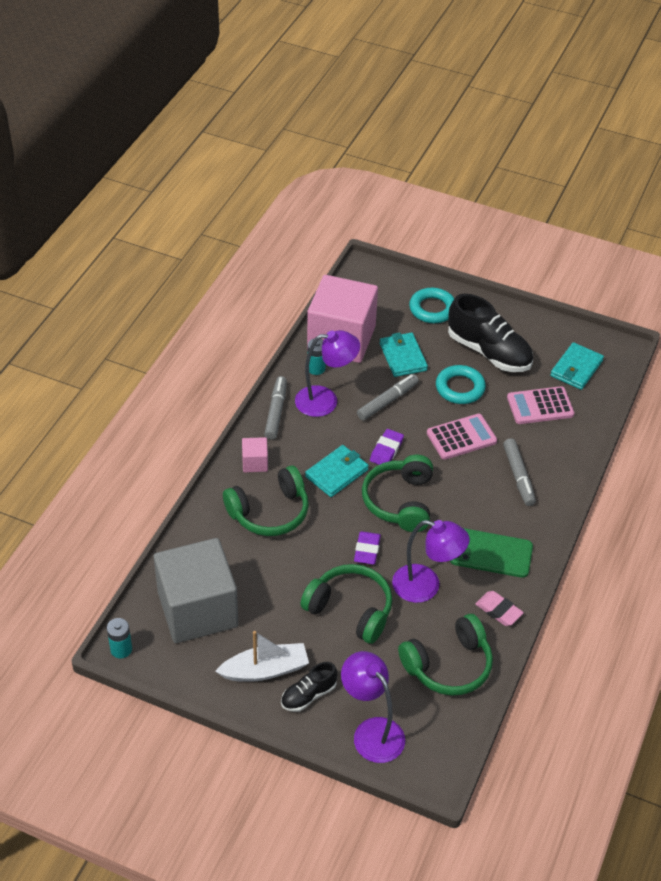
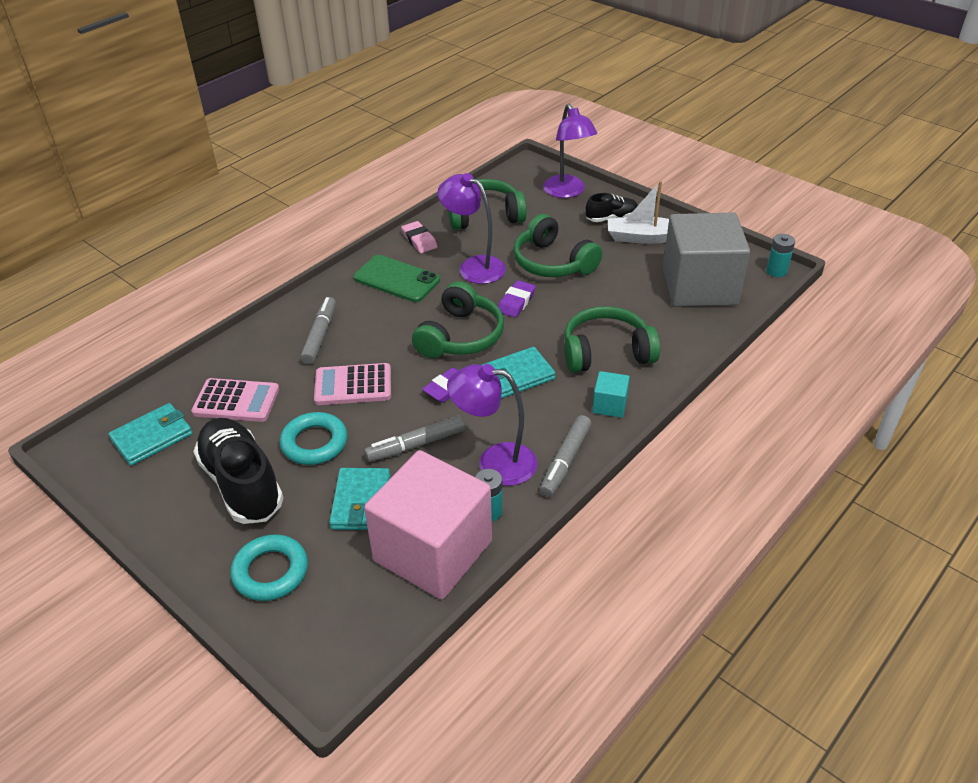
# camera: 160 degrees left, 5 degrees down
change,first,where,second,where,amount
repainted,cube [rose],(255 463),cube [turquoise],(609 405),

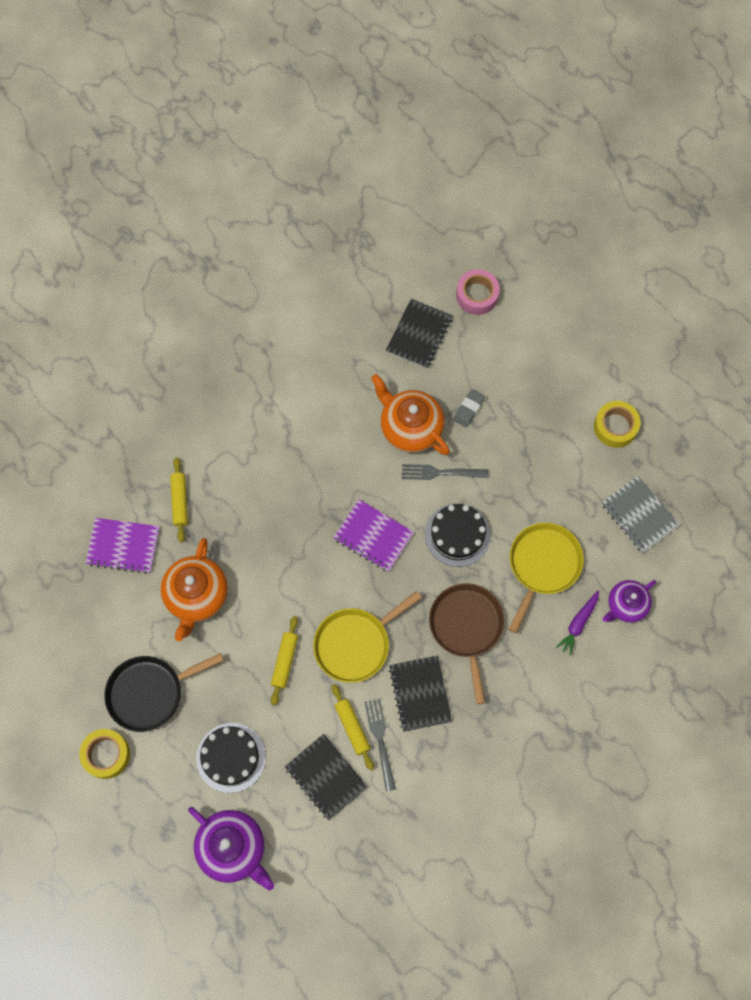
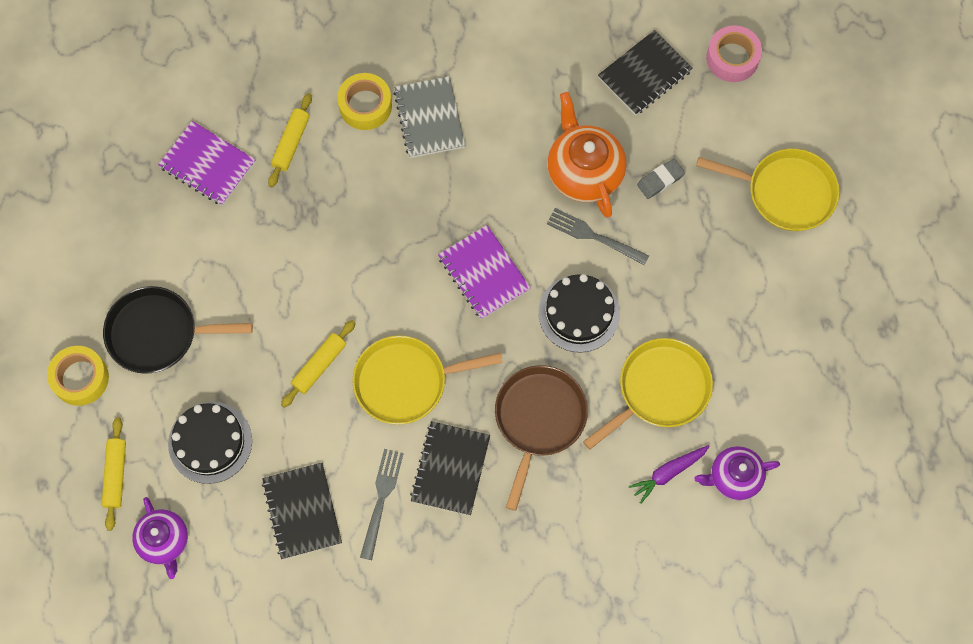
# camera: 25 degrees right, 0 degrees up
change,first,where,second,where,amount
shifted,ruban adhésif [jaune],(615 427),,(365 105),
shifted,carnet [gris],(639 515),,(429 118),
gone,théière [orange],(196 596),,,
shifted,rouleau à pâtisserie [jaune],(352 728),,(116 475),
scaled,théière [violet],(233 849),,(164 541),x0.65
new,,,poêle [jaune],(786 192),

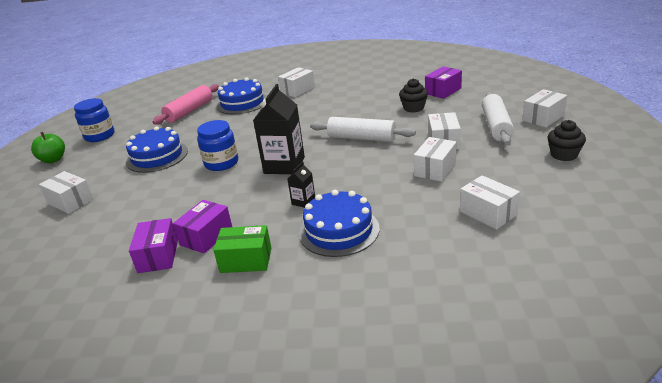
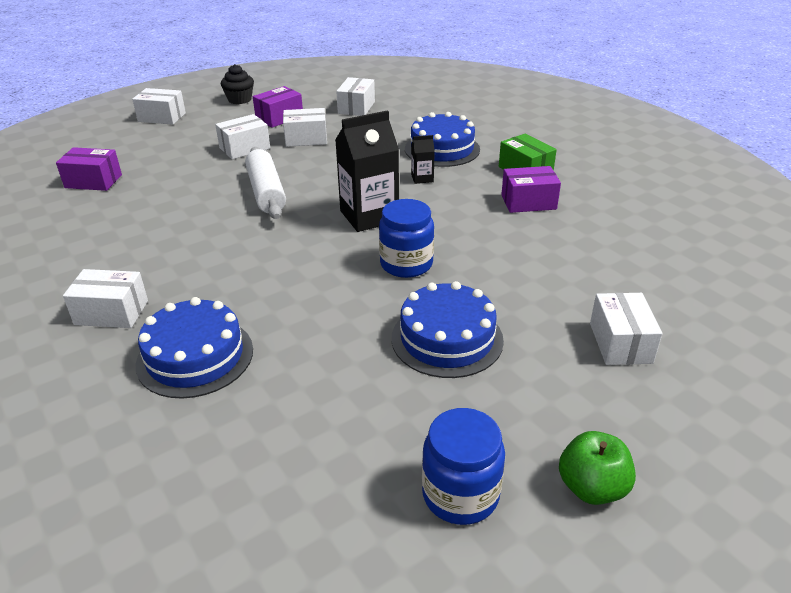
# camera: 130 degrees left, 5 degrees up
change,first,where,second,where,amount
gone,muffin [noir],(413 108),,,
gone,rouleau à pâtisserie [rose],(189 111),,,
gone,rouleau à pâtisserie [blanc],(496 126),,,
shifted,boîte [violet],(158 256),,(279 118),

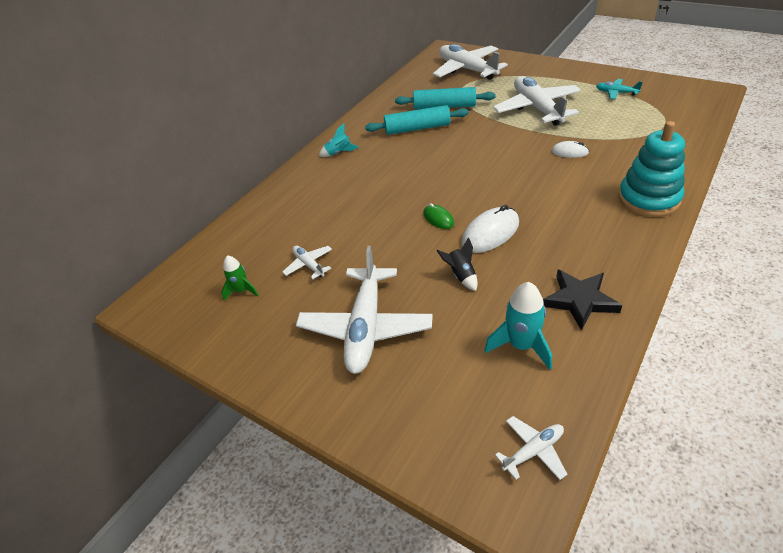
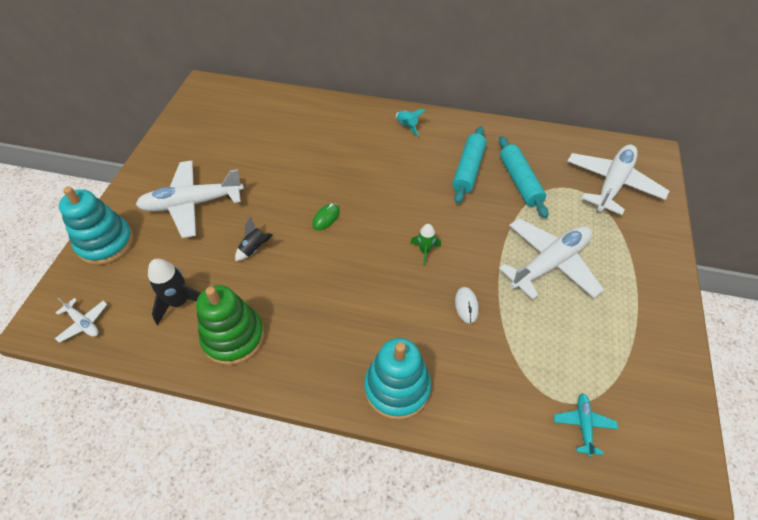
# camera: 65 degrees right, 10 degrees up
change,first,where,second,where,amount
shifted,avion [turquoise],(616 93),,(583 425),
rotated,rouleau à pâtisserie [turquoise],(417 128),,(468 170),45 degrees clockwise
gone,souris [blanc],(490 233),,,
gone,avion [blanc],(309 265),,,
shifted,fusée [vert],(242 291),,(425 251),
swapped,étoile [noir],(579 300),jouet à empiler [vert],(233 337),
repainted,fusée [turquoise],(521 345),fusée [noir],(179 302),
new,,,jouet à empiler [turquoise],(106 243),

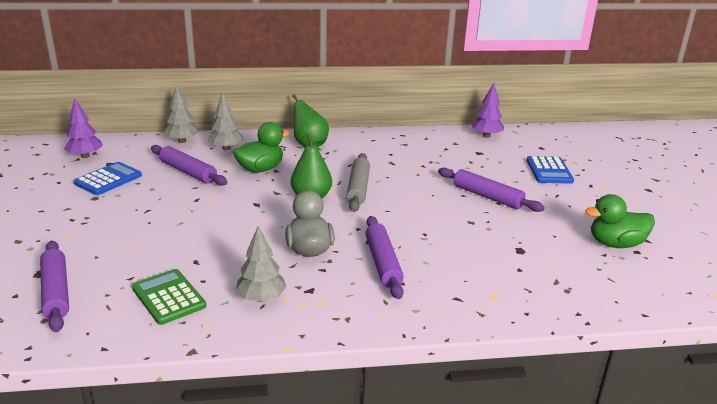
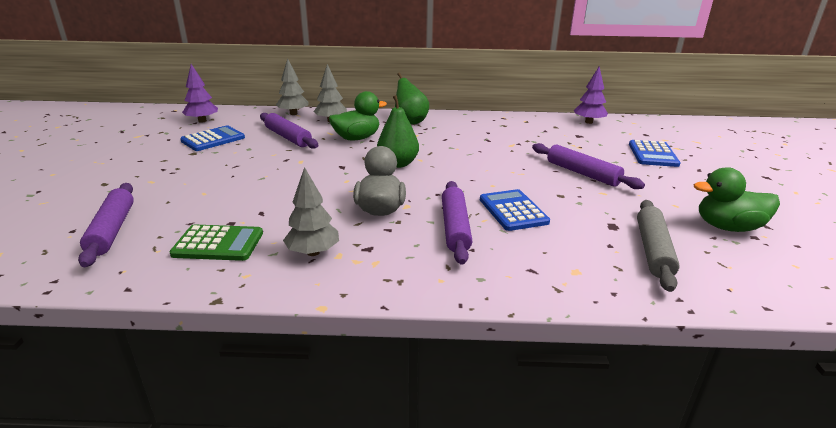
# camera: 10 degrees right, 0 degrees up
change,first,where,second,where,amount
shifted,rouleau à pâtisserie [gris],(358 188),,(653 250),
rotated,calculatrice [vert],(168 297),,(218 244),120 degrees clockwise
new,,,calculatrice [bleu],(513 211),

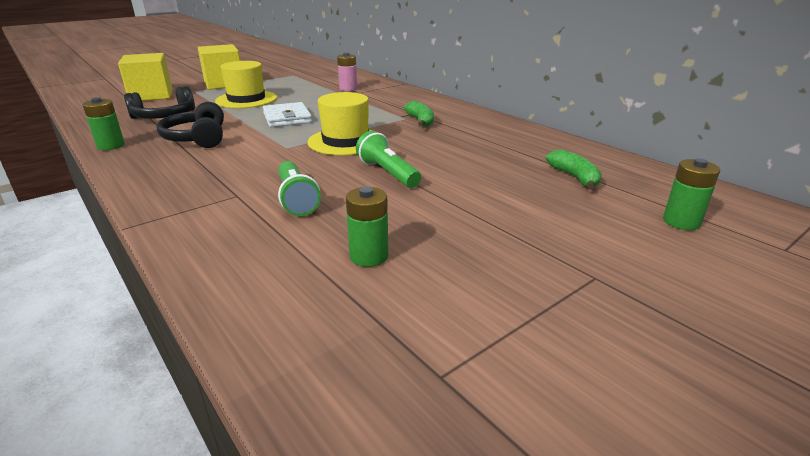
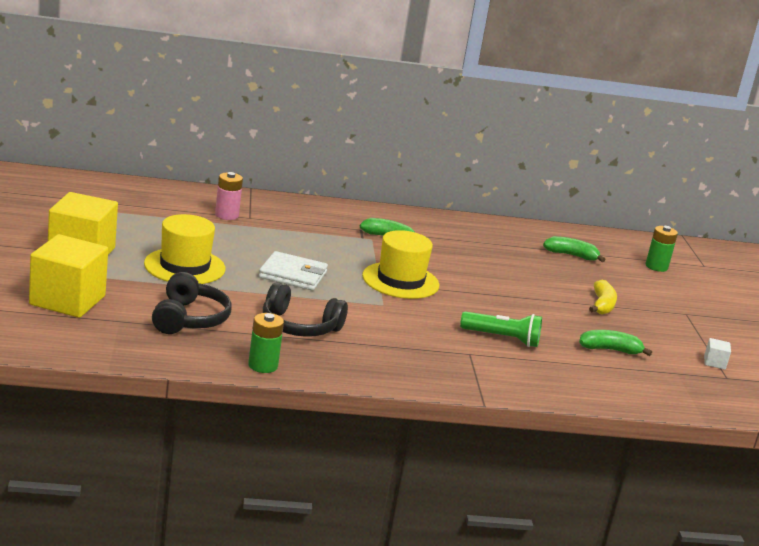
# camera: 60 degrees left, 5 degrees down
change,first,where,second,where,amount
gone,lampe de poche [vert],(388 173),,,
swapped,pile [vert],(369 256),banane [vert],(610 350),
new,,,banane [jaune],(602 305),
new,,,cube [blanc],(714 362),

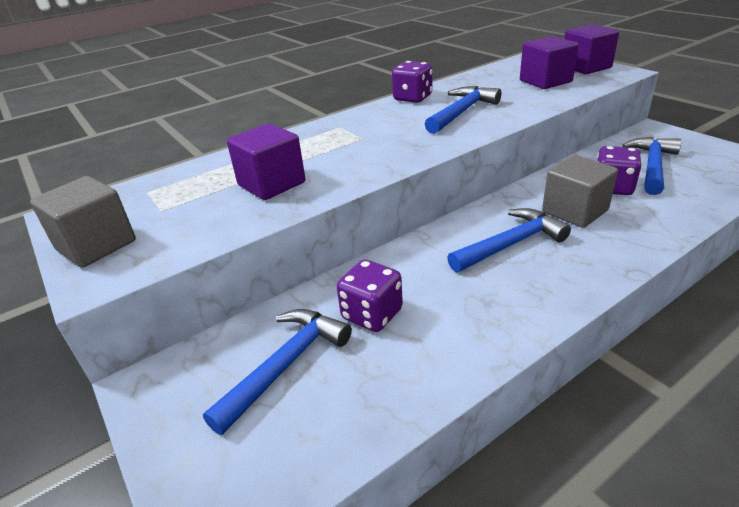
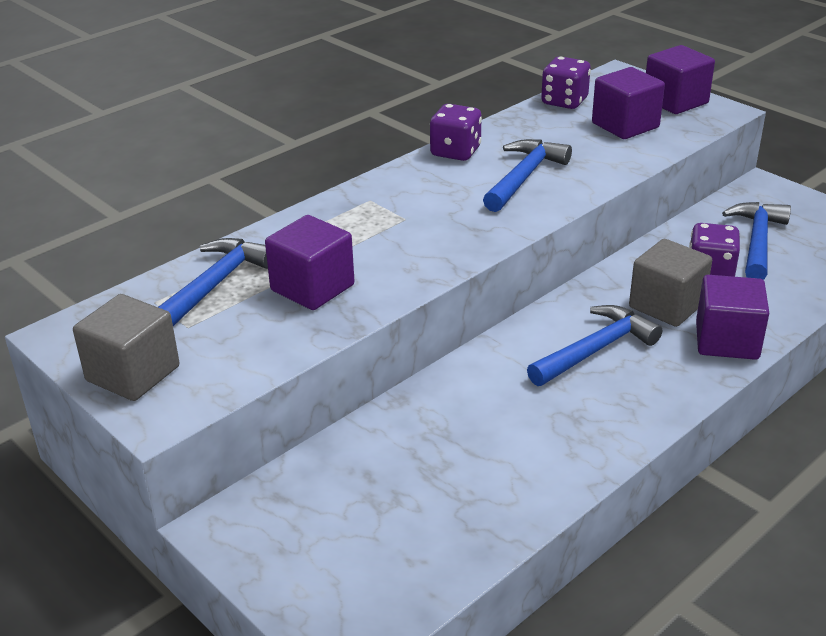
# camera: 10 degrees left, 0 degrees up
change,first,where,second,where,amount
shifted,dé [violet],(372 314),,(564 101),
shifted,marteau [bleu],(285 365),,(215 285),
new,,,cube [violet],(726 341),

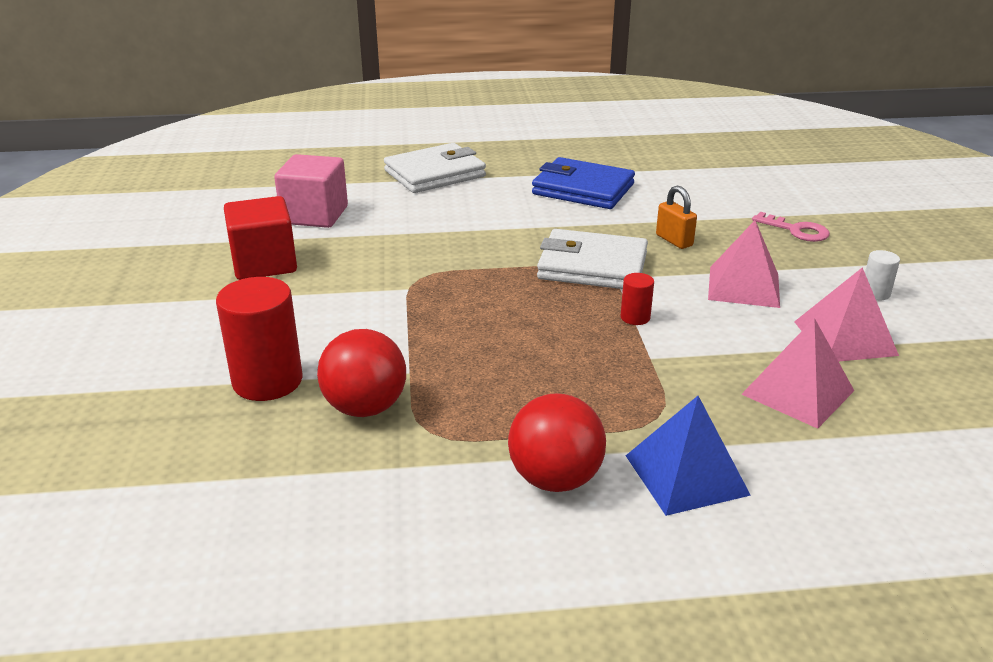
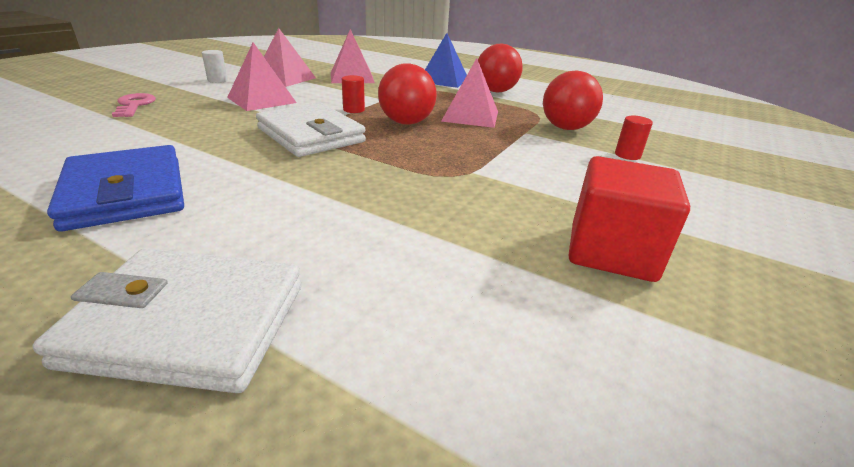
# camera: 145 degrees left, 0 degrees up
change,first,where,second,where,amount
gone,cube [rose],(315 215),,,
gone,cadenas [orange],(674 240),,,
scaled,cylindre [rouge],(267 381),,(627 155),x0.48
new,,,pyramide [rose],(470 116),
new,,,balle [rouge],(406 122),

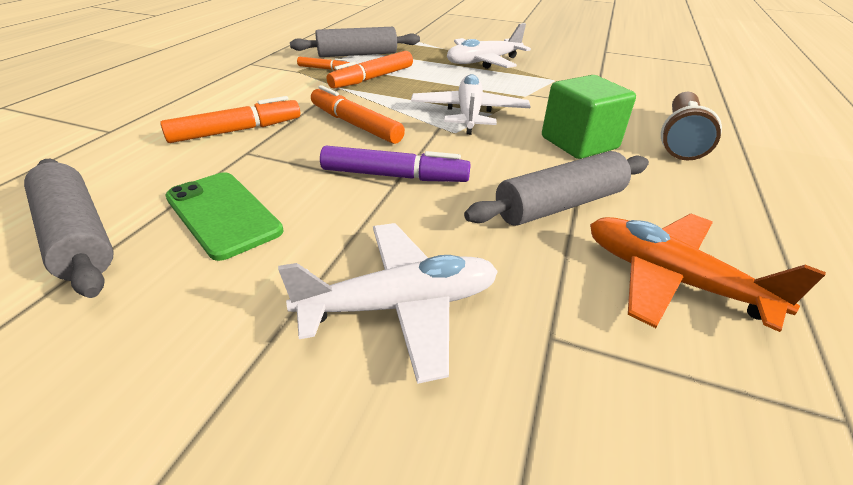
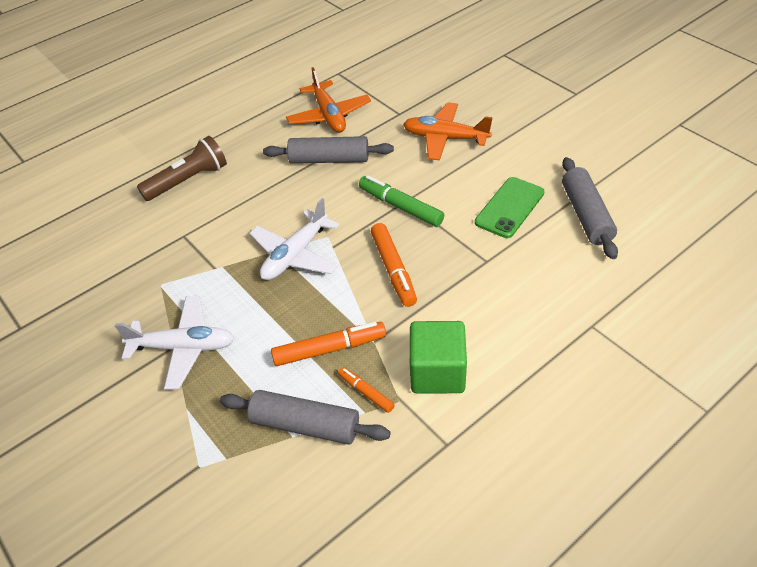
# camera: 145 degrees left, 10 degrees up
change,first,where,second,where,amount
shifted,cube [vert],(579 143),,(437 372),
gone,feutre [orange],(236 131),,,
repainted,feutre [violet],(394 176),feutre [vert],(400 207),
rotated,téléphone [vert],(223 214),,(509 207),45 degrees clockwise
repainted,avion [blanc],(400 305),avion [orange],(445 138),

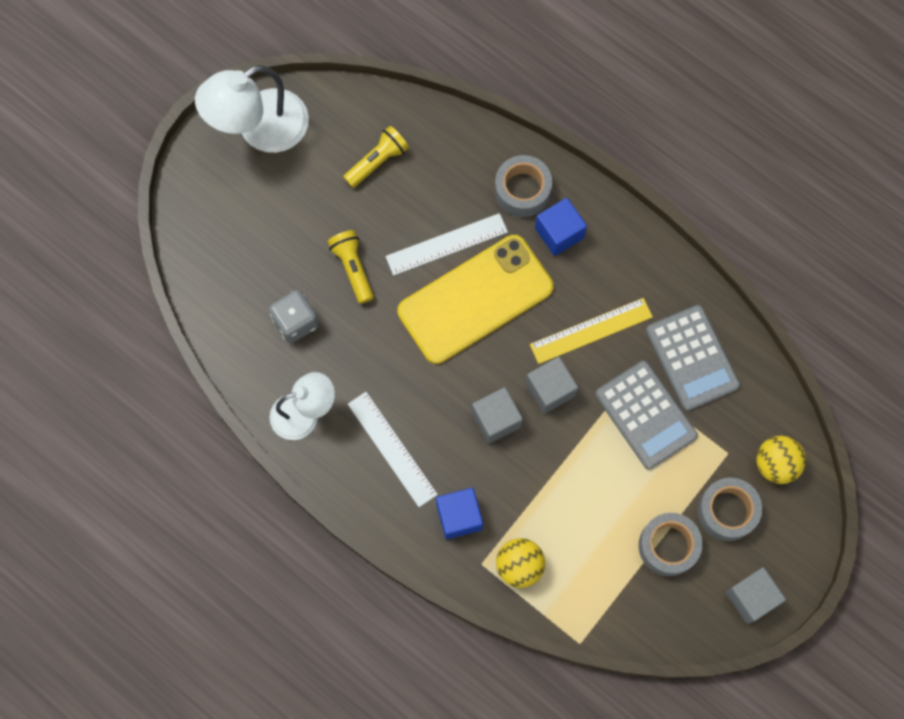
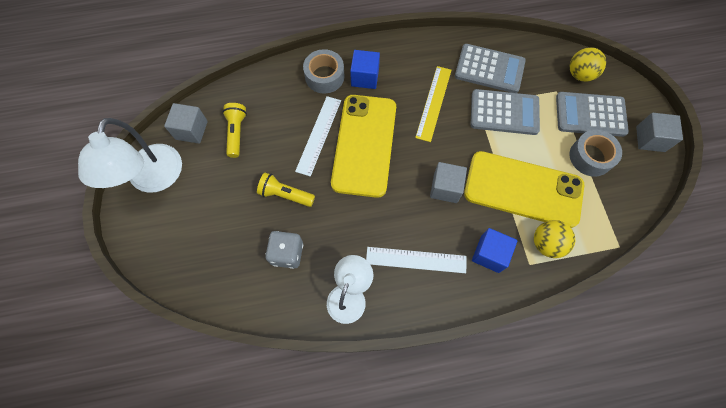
# camera: 50 degrees left, 5 degrees down
change,first,where,second,where,amount
shifted,cube [gris],(550 389),,(191 130),
swapped,ruban adhésif [gris],(727 511),calculatrice [gris],(590 115),
new,,,téléphone [jaune],(523 189),

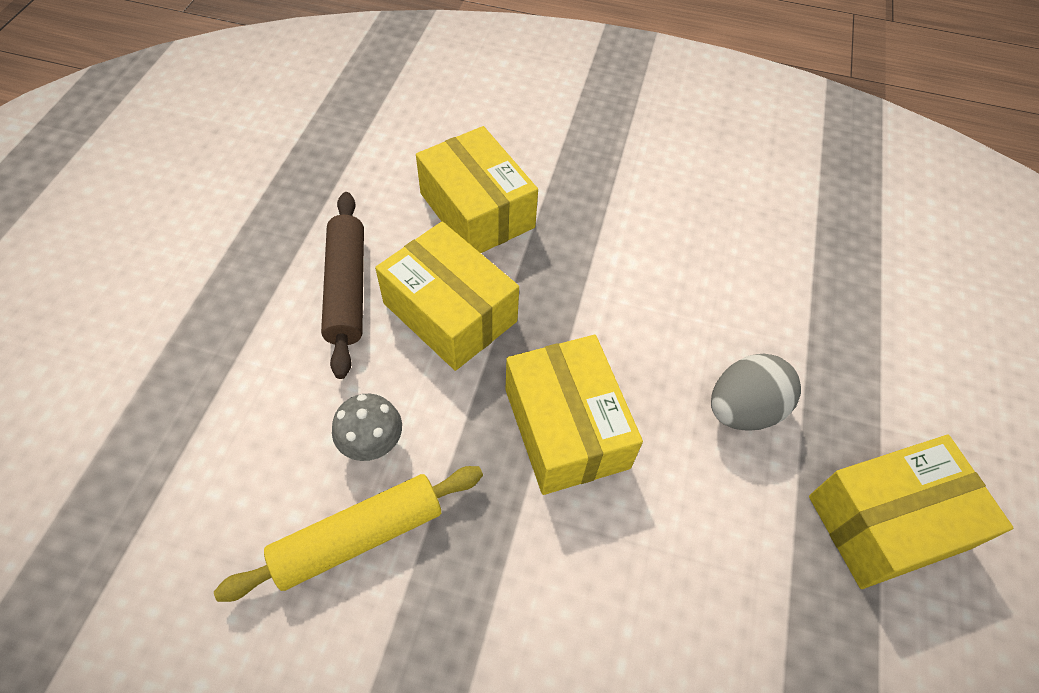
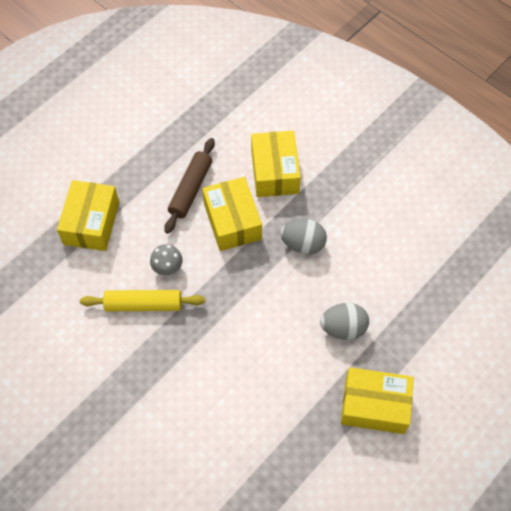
# camera: 30 degrees right, 5 degrees up
change,first,where,second,where,amount
shifted,boîte [jaune],(566 428),,(91 223),
new,,,œuf [gris],(303 244),

